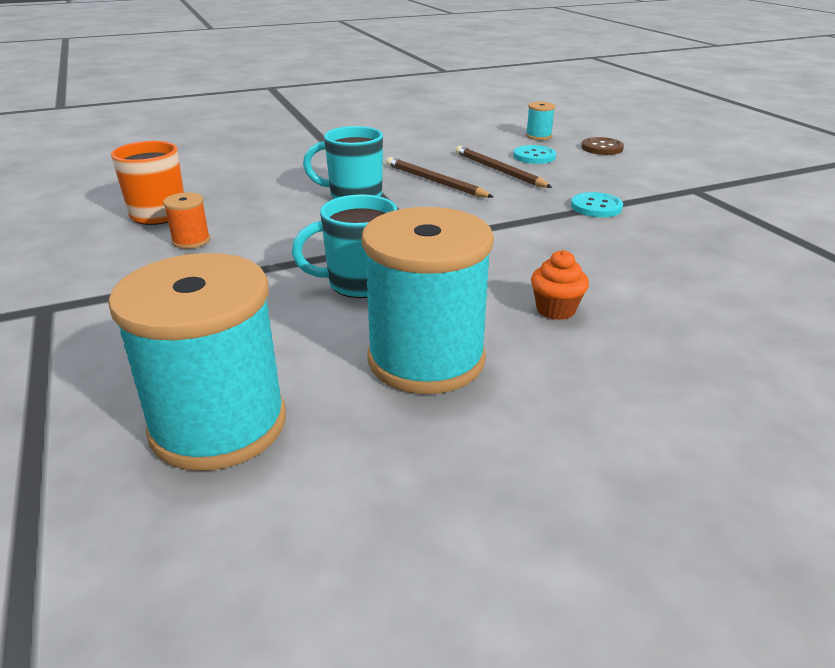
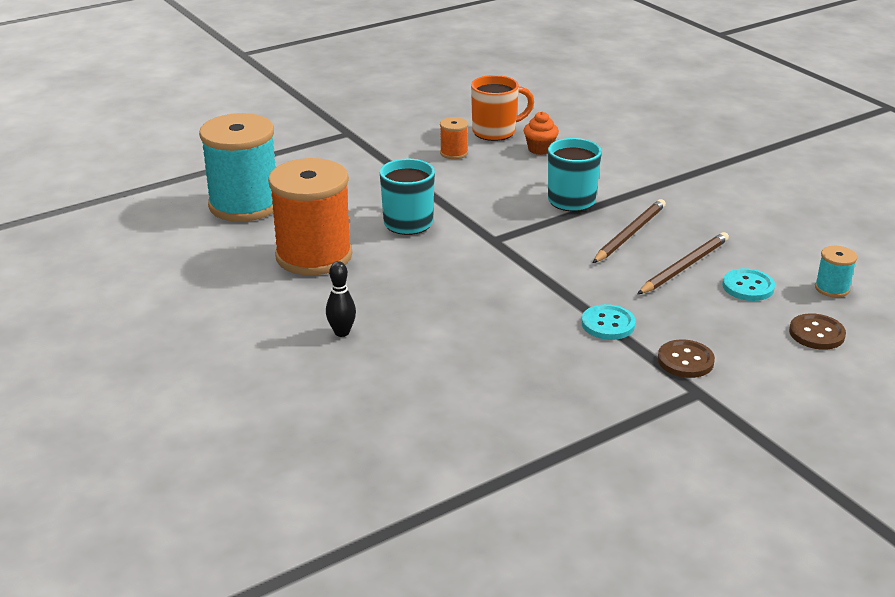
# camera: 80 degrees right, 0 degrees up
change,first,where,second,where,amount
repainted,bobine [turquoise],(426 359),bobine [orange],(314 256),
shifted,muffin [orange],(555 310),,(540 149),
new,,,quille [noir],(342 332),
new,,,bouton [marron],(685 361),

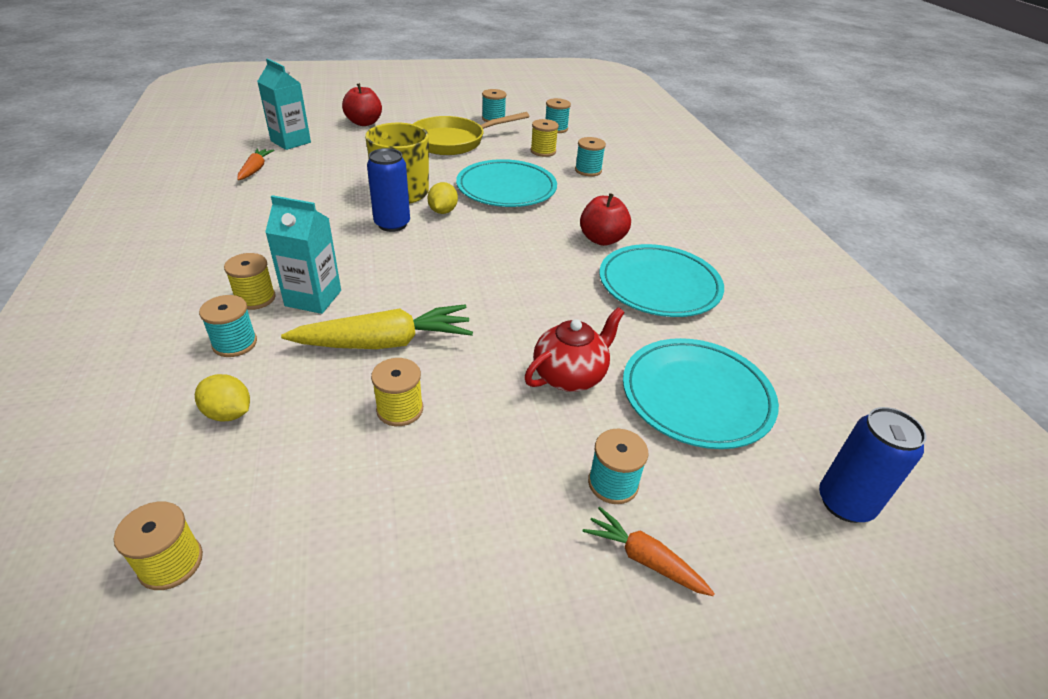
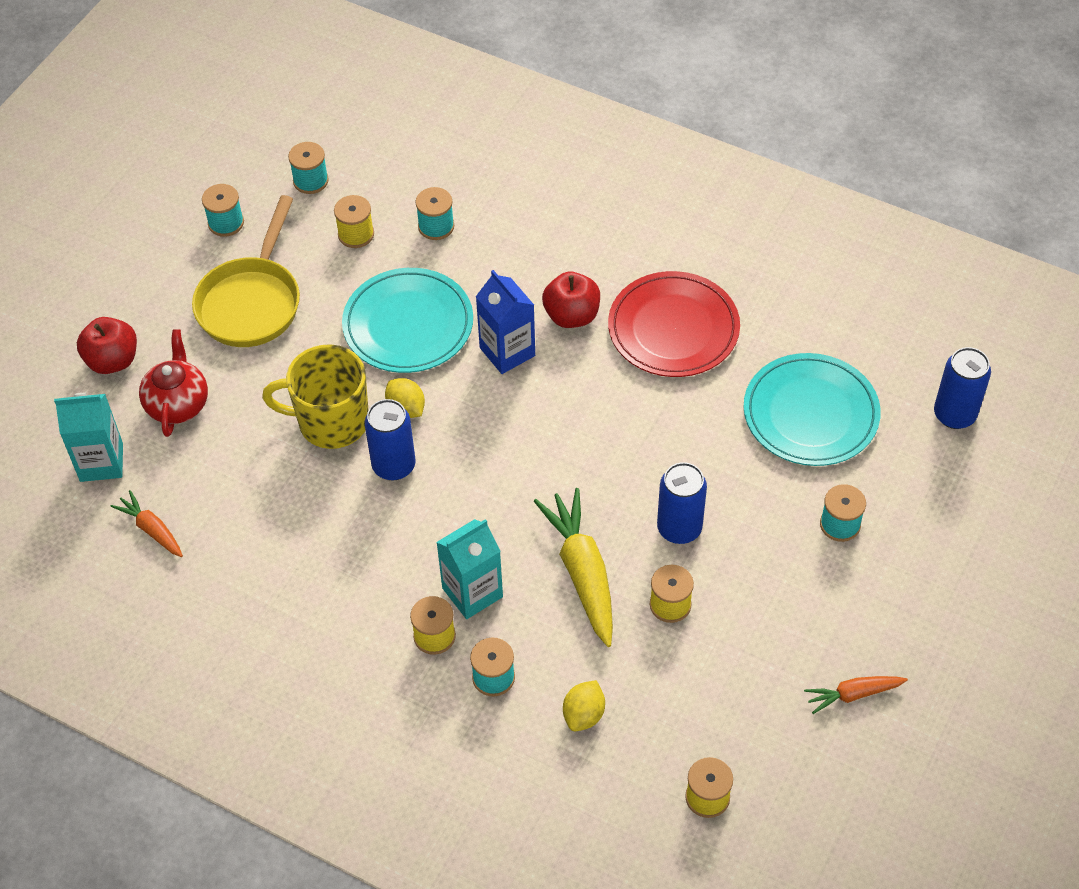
# camera: 45 degrees left, 15 degrees up
change,first,where,second,where,amount
repainted,assiette [turquoise],(659 285),assiette [rouge],(673 329),
rotated,carotte [jaune],(385 343),,(582 572),45 degrees counterclockwise
shifted,théière [rouge],(570 376),,(178 404),
rotated,citron [jaune],(228 413),,(584 714),45 degrees counterclockwise
shifted,carotte [orange],(644 558),,(853 694),
new,,,brique de lait [bleu],(507 352),
new,,,canette [bleu],(679 528),

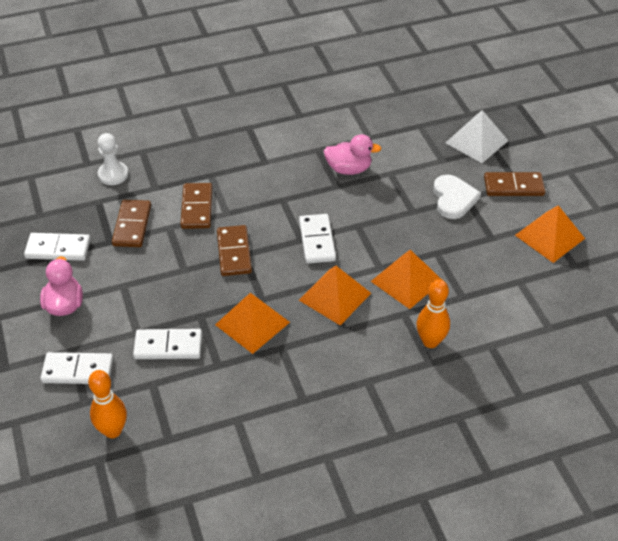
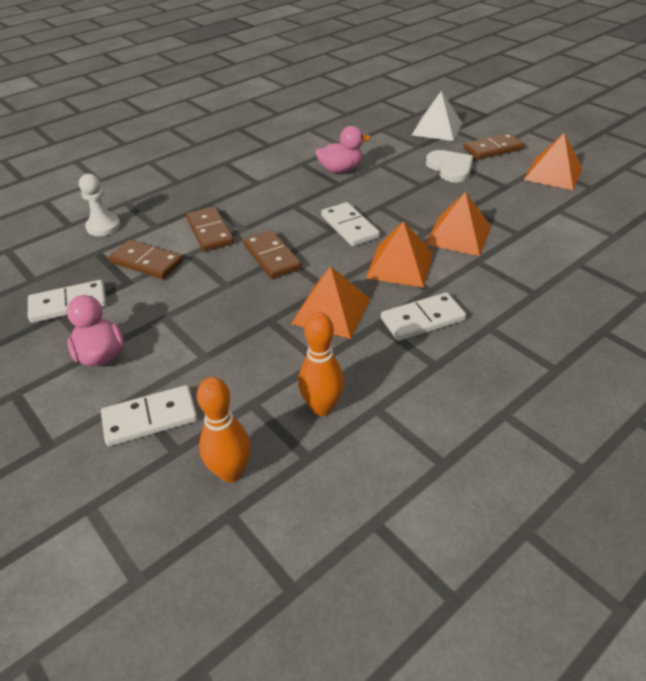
# camera: 20 degrees left, 5 degrees down
change,first,where,second,where,amount
rotated,domino [marron],(132 225),,(146 262),45 degrees counterclockwise
shifted,quille [orange],(430 341),,(322 407),
shifted,domino [blanc],(168 346),,(422 319),

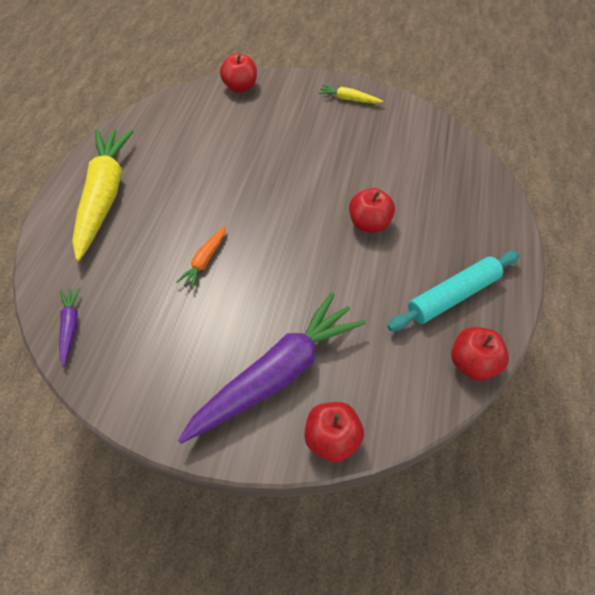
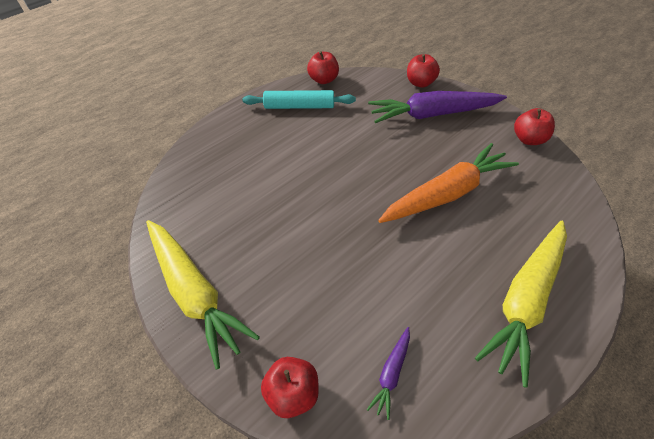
# camera: 145 degrees left, 5 degrees down
change,first,where,second,where,amount
scaled,carotte [jaune],(348 99),,(195 293),x2.30
shifted,pomme [rouge],(369 224),,(528 139),
scaled,carotte [orange],(204 261),,(447 193),x2.30
shifted,carotte [violet],(70 327),,(391 374),

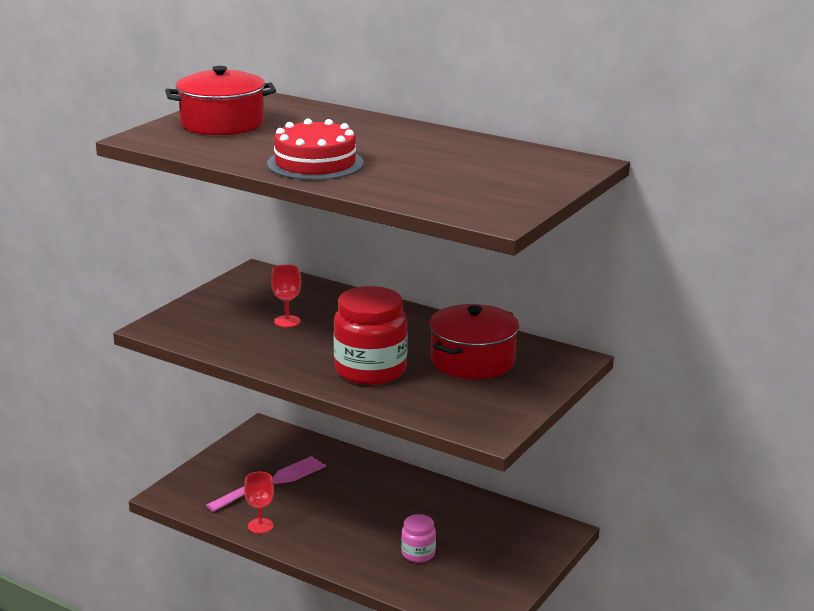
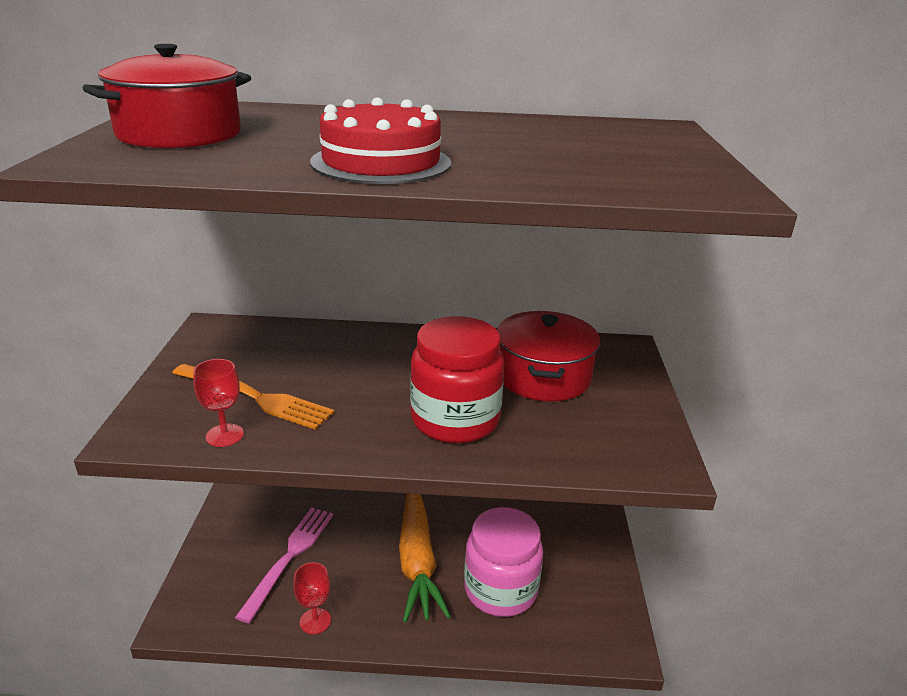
# camera: 30 degrees left, 5 degrees up
change,first,where,second,where,amount
shifted,verre à pied [rouge],(287 321),,(225 435),
scaled,bocal [rose],(418 553),,(500 590),x2.00
new,,,fourchette [orange],(257 397),
new,,,carotte [orange],(417 559),

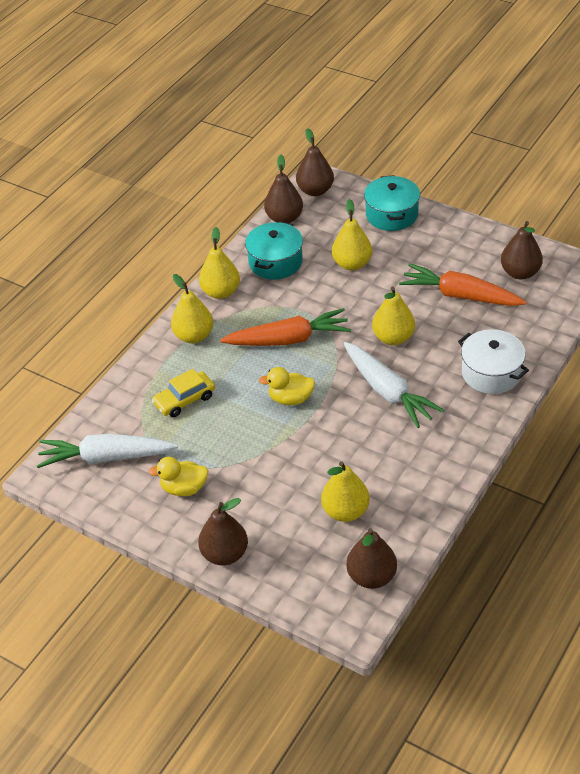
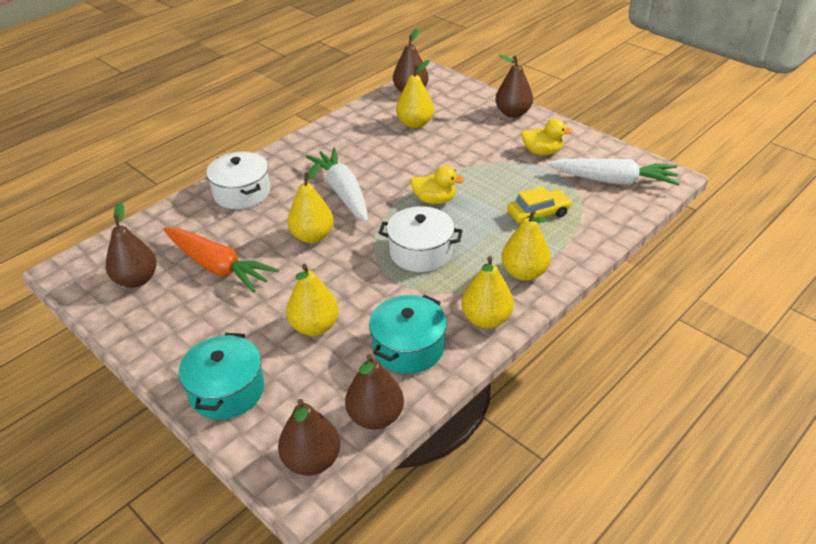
# camera: 170 degrees left, 5 degrees down
change,first,where,second,where,amount
swapped,carotte [orange],(288 339),marmite [blanc],(420 252),

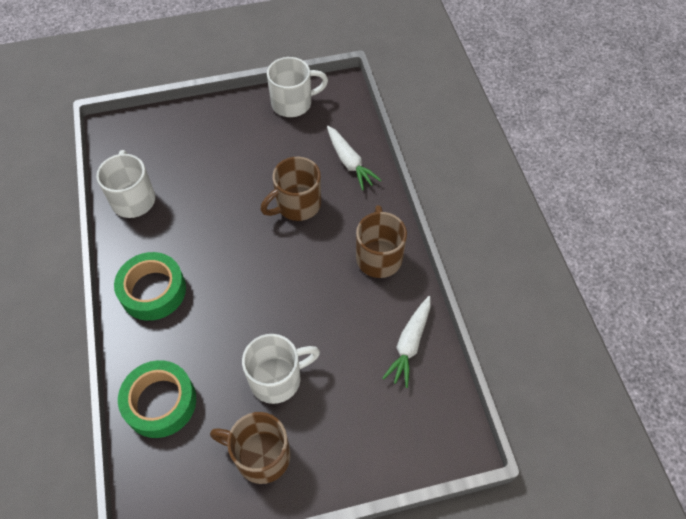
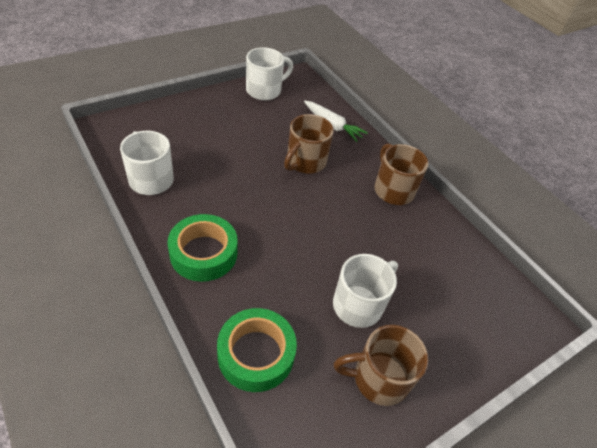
# camera: 25 degrees left, 10 degrees down
change,first,where,second,where,amount
gone,carotte [blanc],(409 344),,,

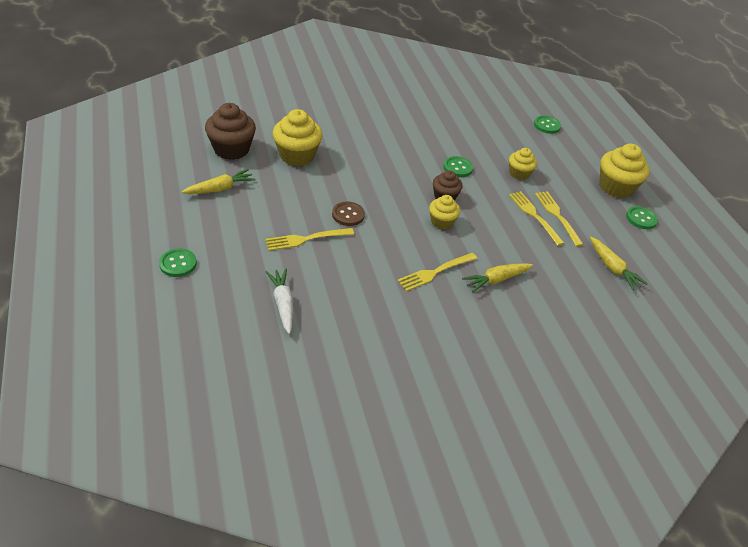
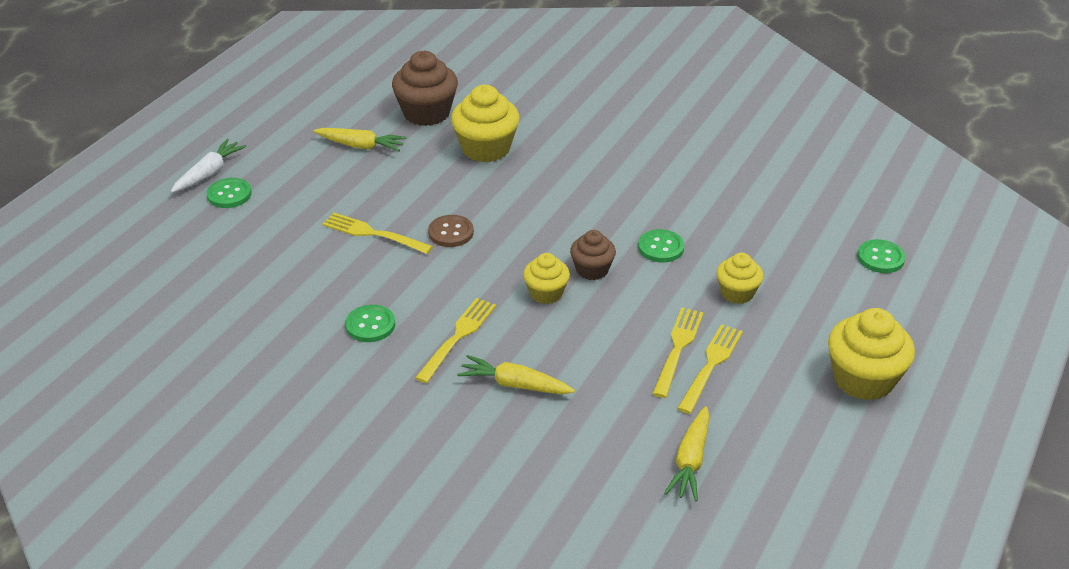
# camera: 50 degrees right, 5 degrees down
change,first,where,second,where,amount
shifted,bouton [vert],(641 219),,(370 325),
rotated,fourchette [jaune],(435 272),,(457 337),105 degrees clockwise
shifted,carotte [blanc],(283 304),,(209 173),

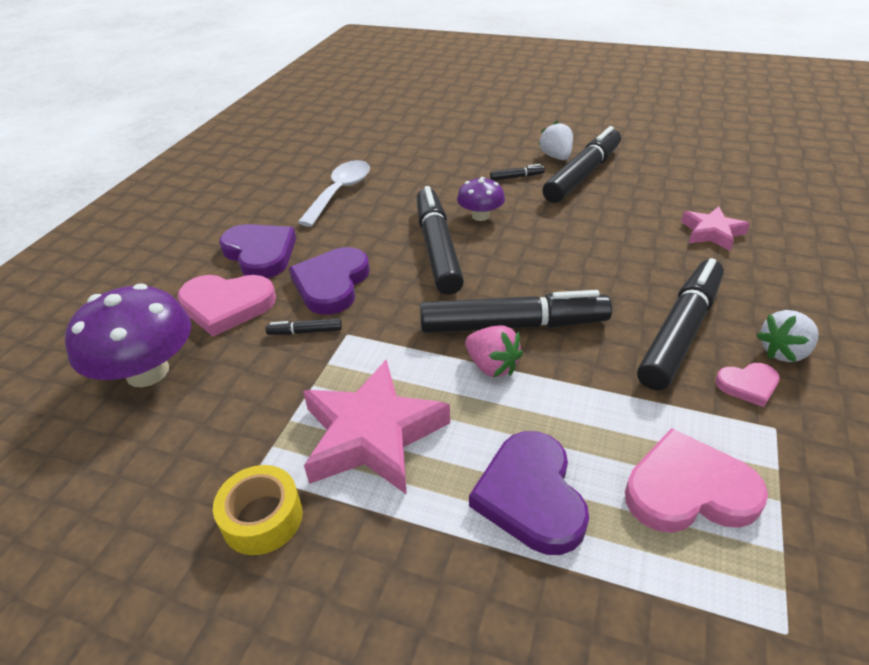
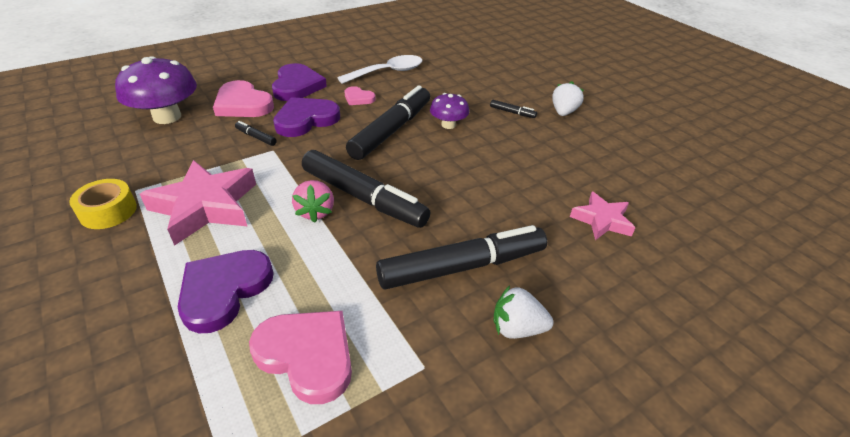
# camera: 35 degrees right, 0 degrees up
change,first,where,second,where,amount
gone,feutre [noir],(583 175),,,
shifted,cœur [rose],(748 385),,(358 98),

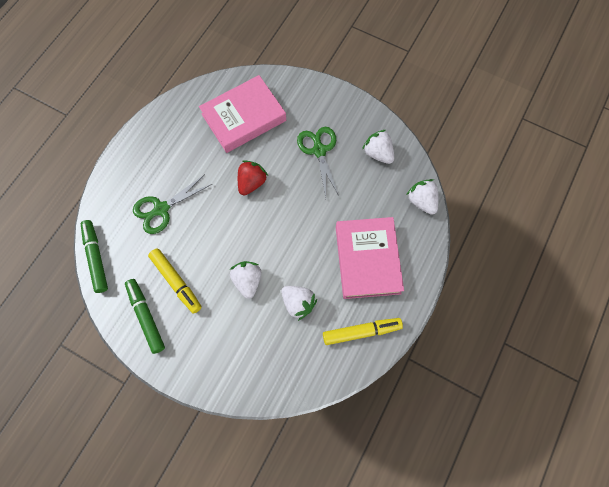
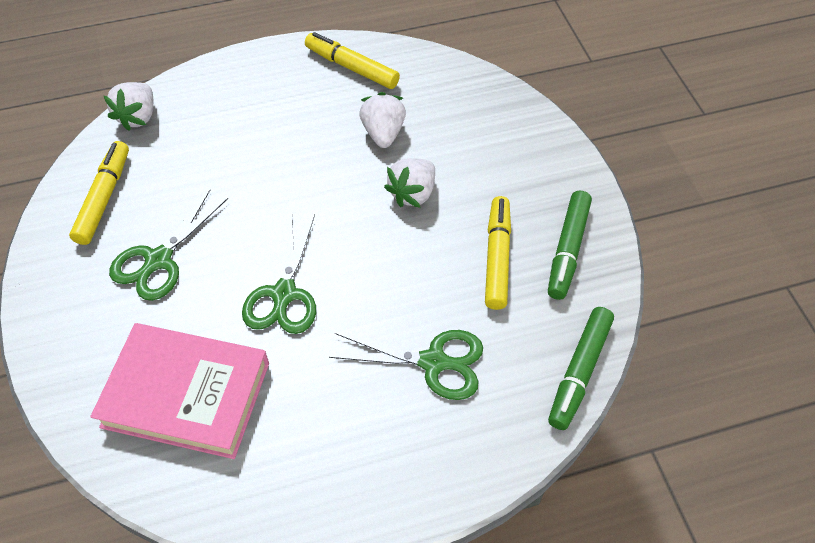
# camera: 135 degrees left, 15 degrees down
change,first,where,second,where,amount
swapped,fraise [blanc],(378 153),feutre [jaune],(104 198),
swapped,fraise [rouge],(251 182),ciseaux [vert],(284 294),
gone,livre [rose],(367 259),,,

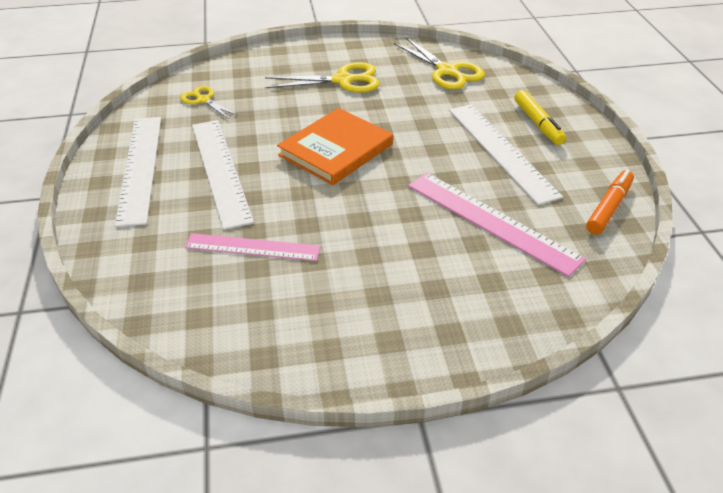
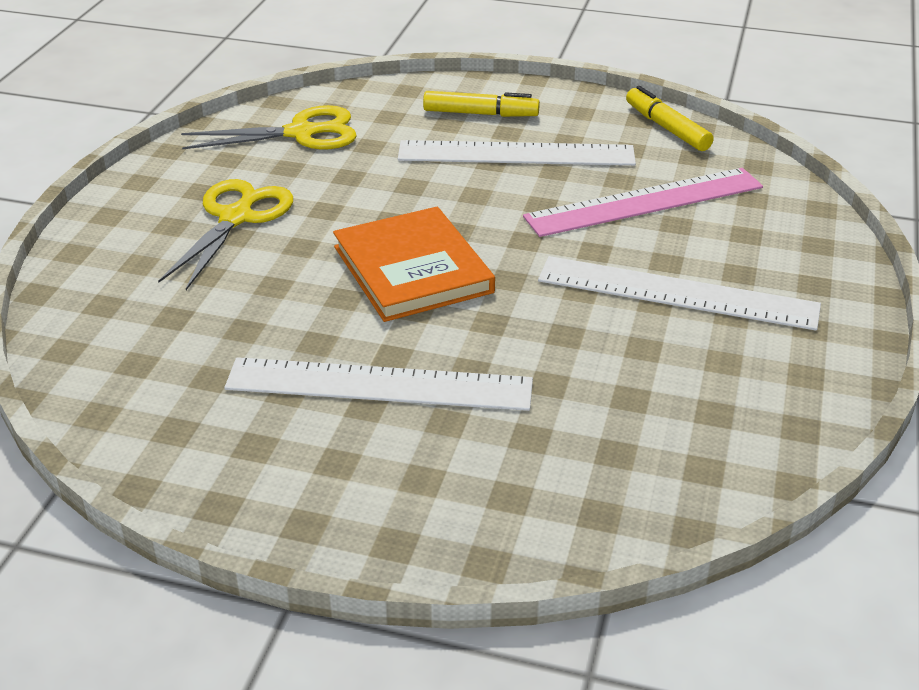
# camera: 65 degrees left, 5 degrees down
change,first,where,second,where,amount
gone,ciseaux [jaune],(203 100),,,
shifted,règle [blanc],(140 167),,(677 293),
repainted,feutre [orange],(609 208),feutre [jaune],(667 128),
gone,règle [rose],(252 247),,,

